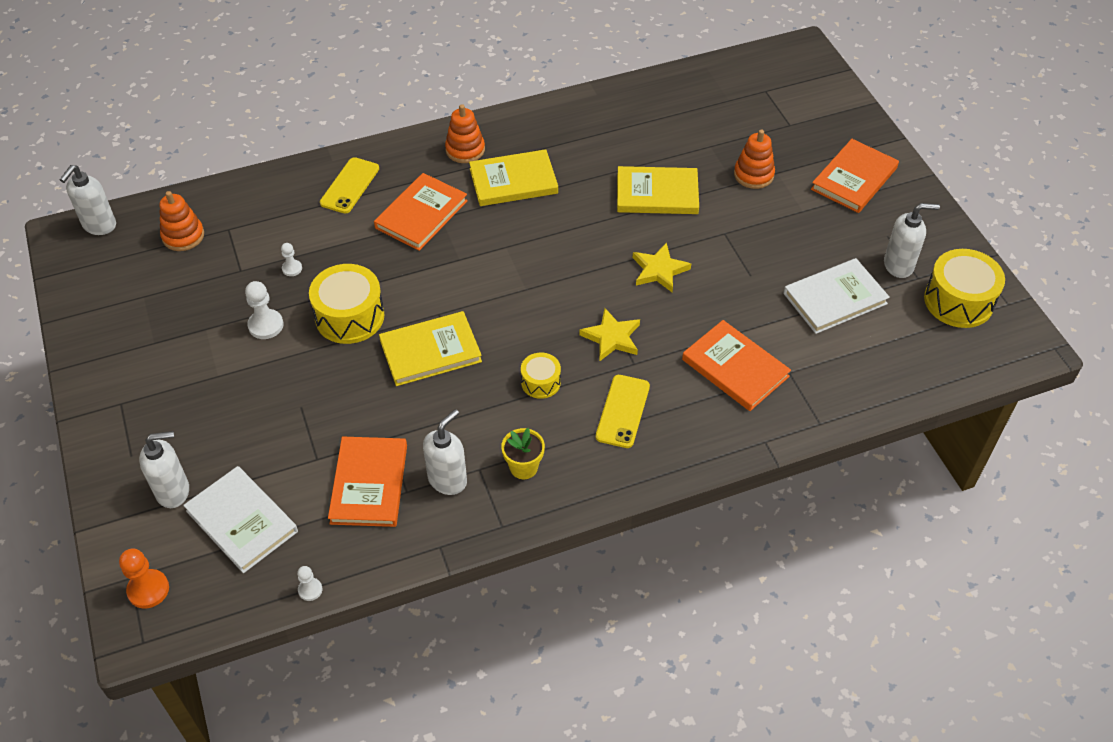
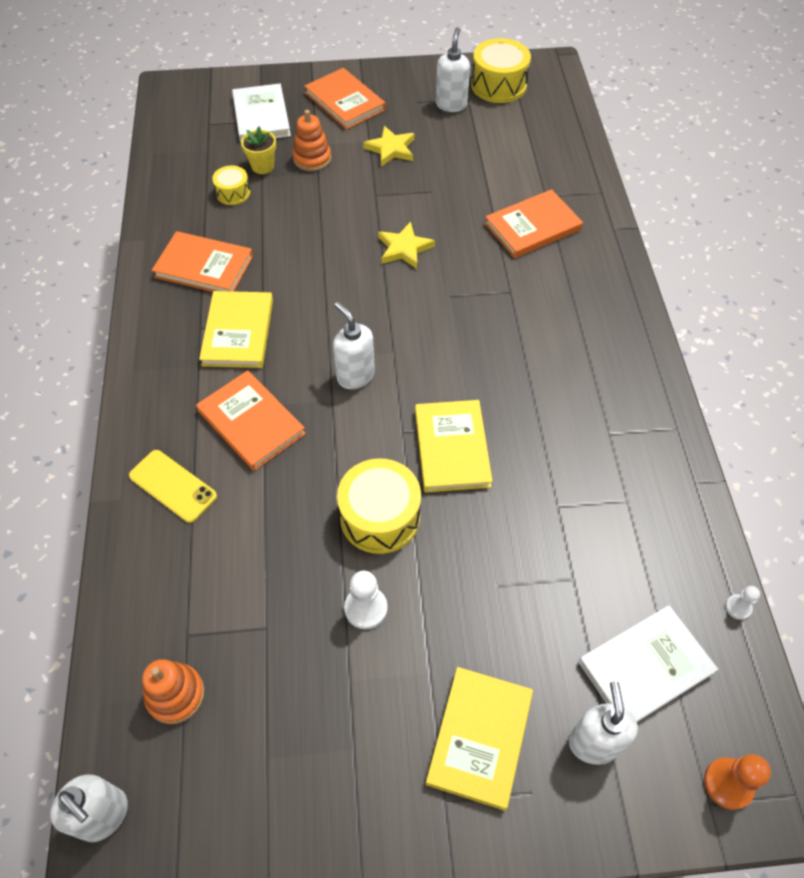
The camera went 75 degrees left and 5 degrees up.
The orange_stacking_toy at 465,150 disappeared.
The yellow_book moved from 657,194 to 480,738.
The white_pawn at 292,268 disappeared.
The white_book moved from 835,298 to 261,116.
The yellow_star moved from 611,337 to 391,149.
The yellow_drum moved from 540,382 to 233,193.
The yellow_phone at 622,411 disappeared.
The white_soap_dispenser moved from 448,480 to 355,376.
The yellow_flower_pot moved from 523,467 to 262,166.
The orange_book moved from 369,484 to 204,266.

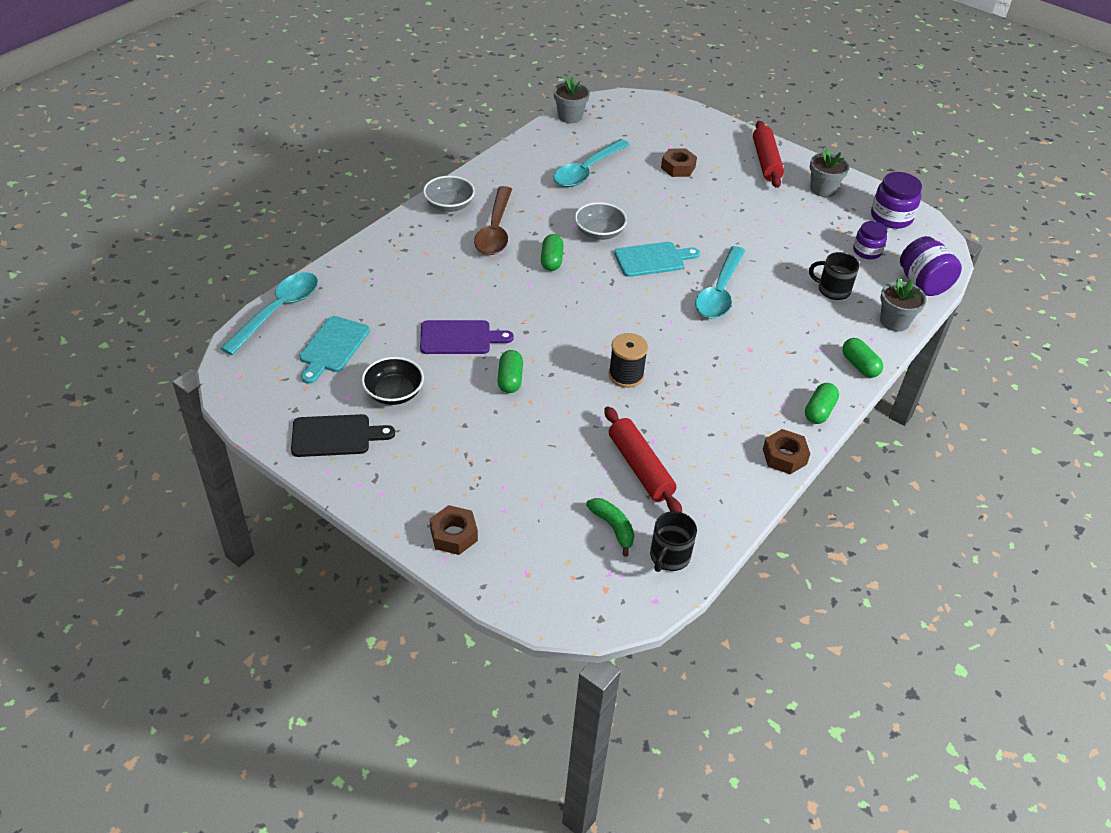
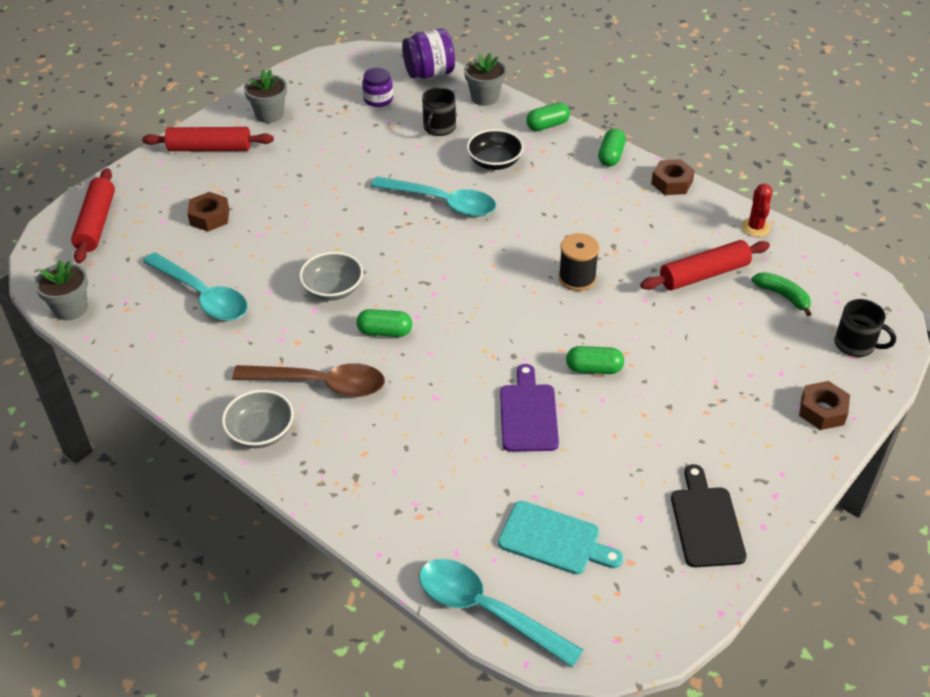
The camera went 85 degrees left and 0 degrees up.
The purple_jar at 891,217 disappeared.
The turquoise_cutting_board at 652,259 disappeared.
The black_bowl moved from 394,393 to 494,162.
The green_capsule at 819,411 turned 75 degrees clockwise.
The green_banana at 613,528 turned 75 degrees clockwise.
The black_mug moved from 669,556 to 856,344.
The red_rolling_pin at 96,223 appeared.
The red_cactus at 755,227 appeared.

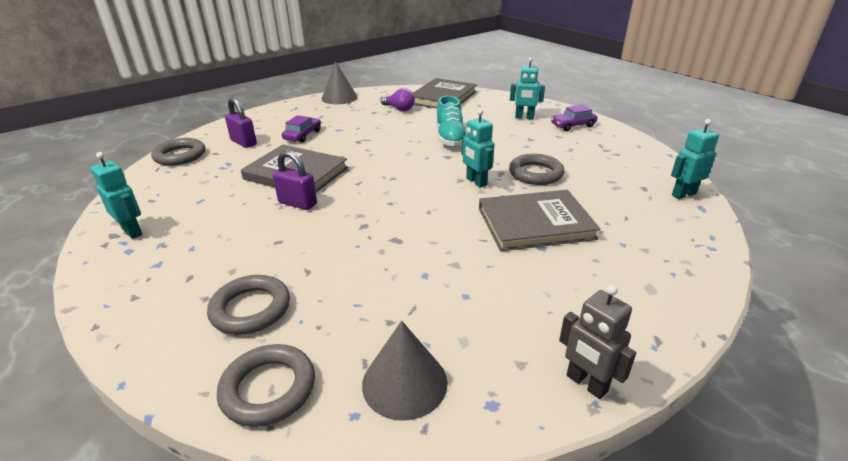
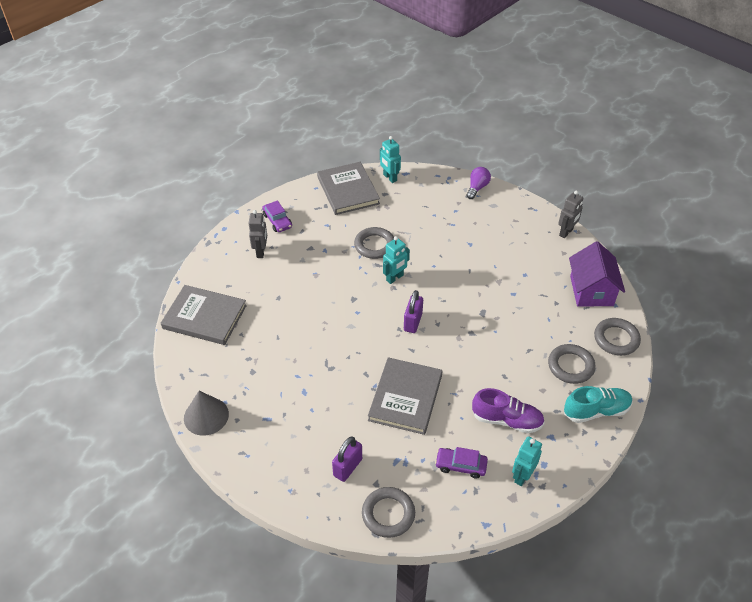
The camera went 100 degrees left and 15 degrees up.
The turquoise_robot at 524,117 became the grey_robot at 261,252.
The purple_light_bulb moved from 399,109 to 477,188.
The turquoise_shoe moved from 450,138 to 596,411.
The purple_car moved from 303,135 to 461,465.
The purple_padlock moved from 297,203 to 413,322.
The grey_book moved from 535,223 to 348,190.
The grey_cone at 404,382 was replaced by the purple_house at 591,291.
The purple_shoe at 507,420 appeared.

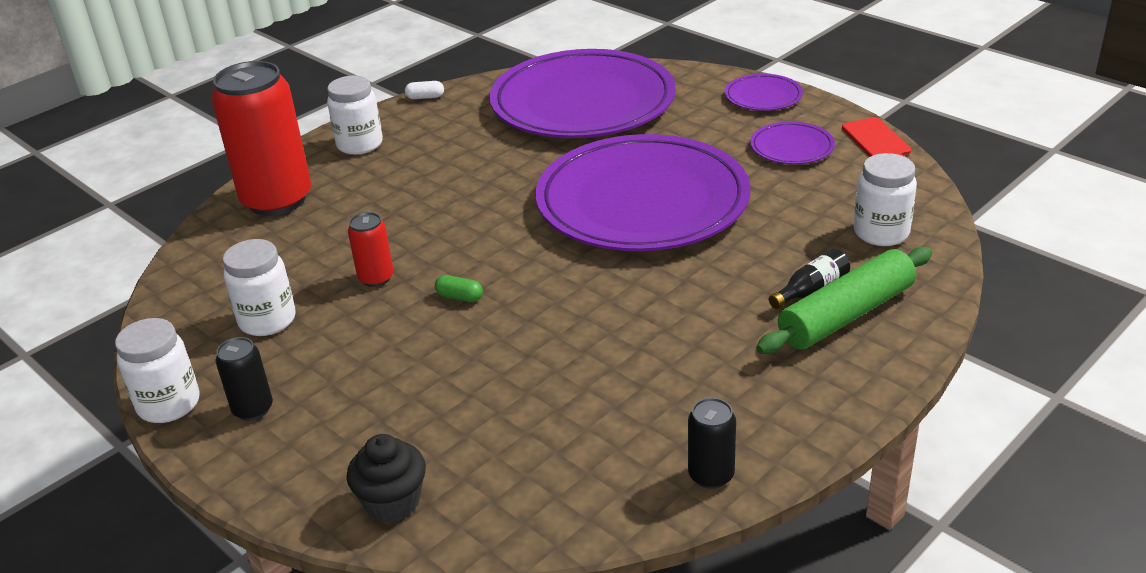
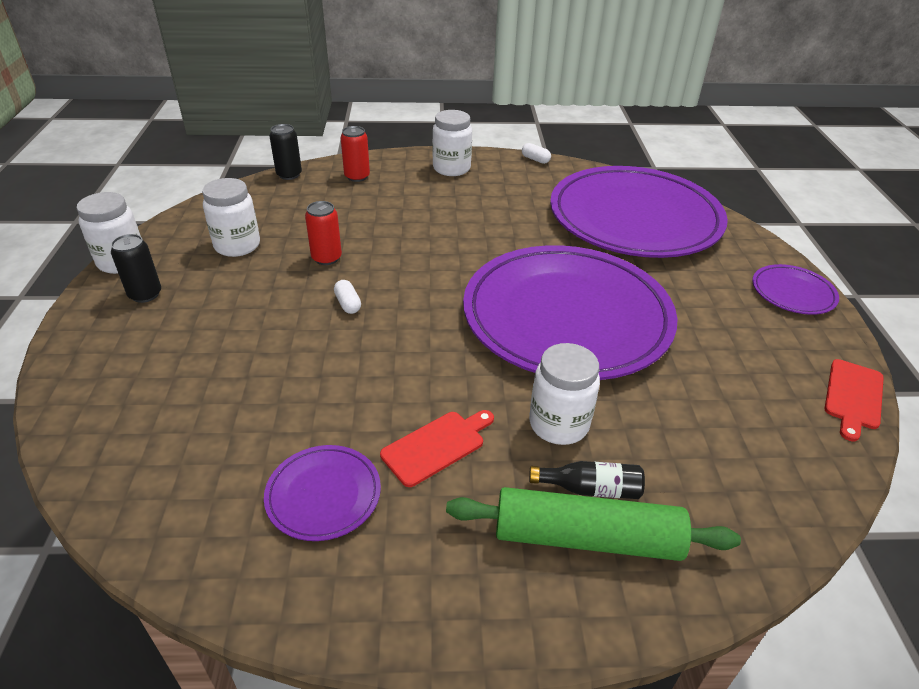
The camera went 40 degrees right and 5 degrees up.
The red_can at 277,200 changed to 0.45 times the size.
The purple_plate moved from 792,147 to 323,495.
The white_jar moved from 881,233 to 558,424.
The green_capsule at 459,297 became the white_capsule at 348,304.
The black_can moved from 711,475 to 289,175.
The black_cupcake at 393,502 disappeared.
The red_cutting_board at 436,446 appeared.

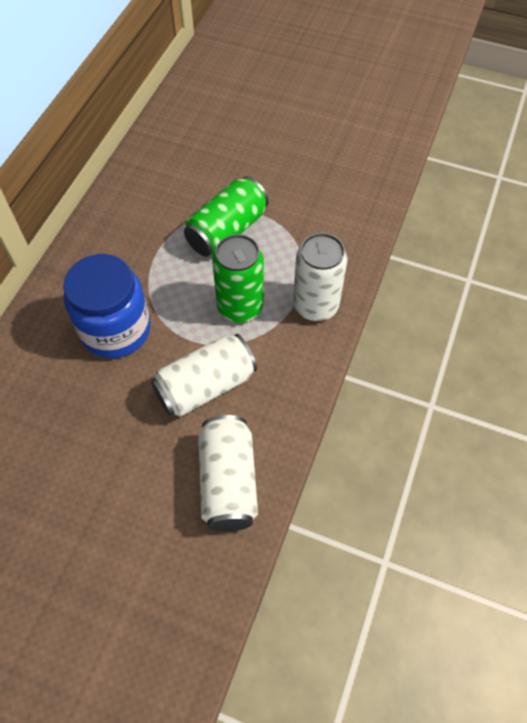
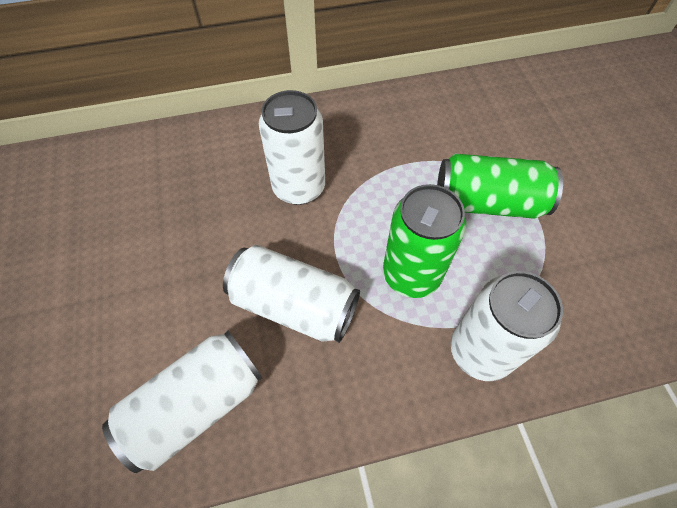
The camera went 55 degrees right and 0 degrees up.
The blue_jar at 115,329 was replaced by the white_can at 299,187.

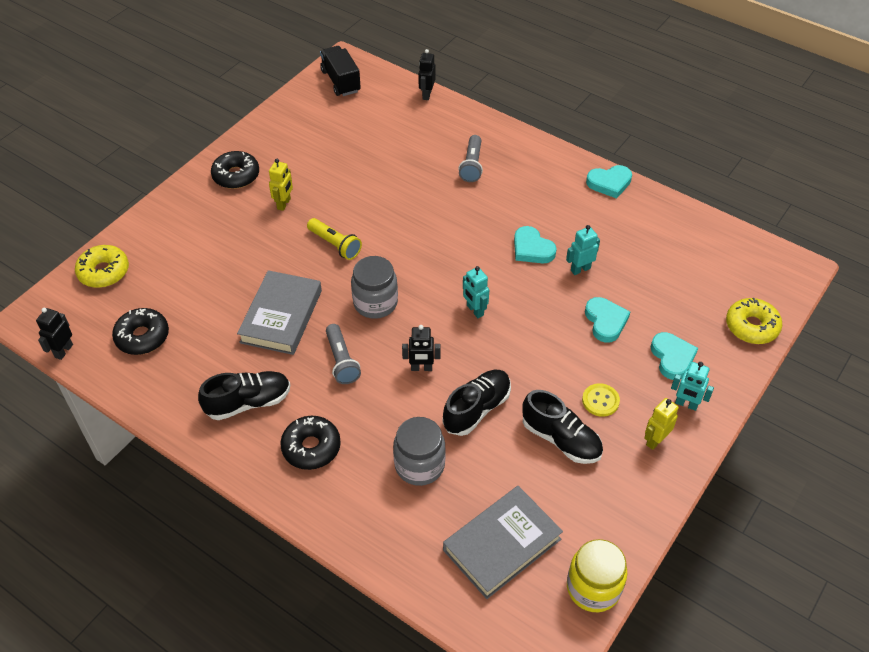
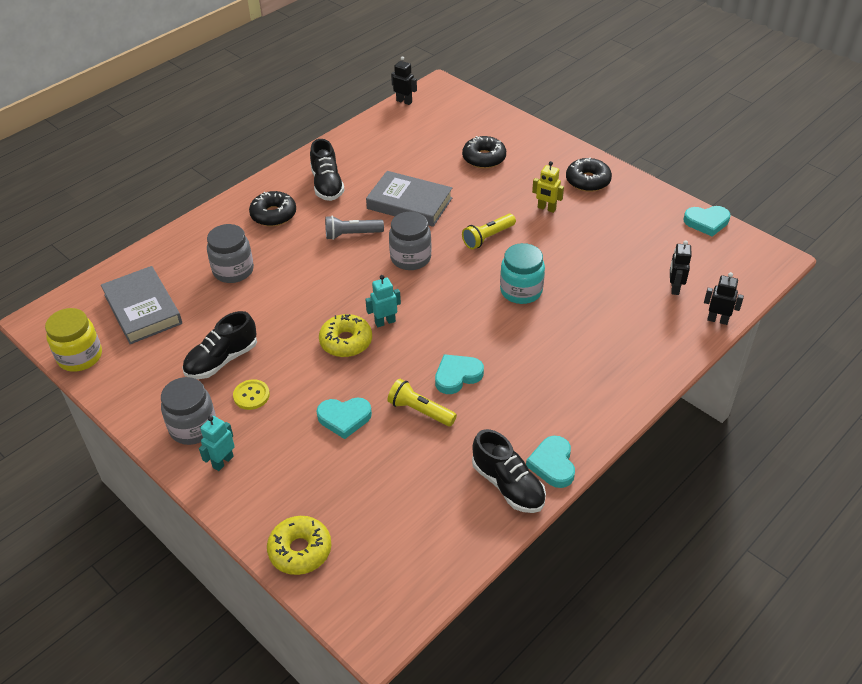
The camera went 100 degrees right and 5 degrees down.
The black_truck at 341,81 disappeared.
The grey_flashlight at 472,165 disappeared.
The turquoise_robot at 580,269 was replaced by the yellow_flashlight at 420,411.
The yellow_donut moved from 104,272 to 346,341.
The black_donut moved from 142,337 to 484,158.
The black_robot moved from 421,368 to 674,288.
The turquoise_heart moved from 672,358 to 706,222.
The black_shoe moved from 476,409 to 508,485.
The yellow_robot at 655,440 was replaced by the grey_jar at 193,427.
The turquoise_jar at 521,291 appeared.

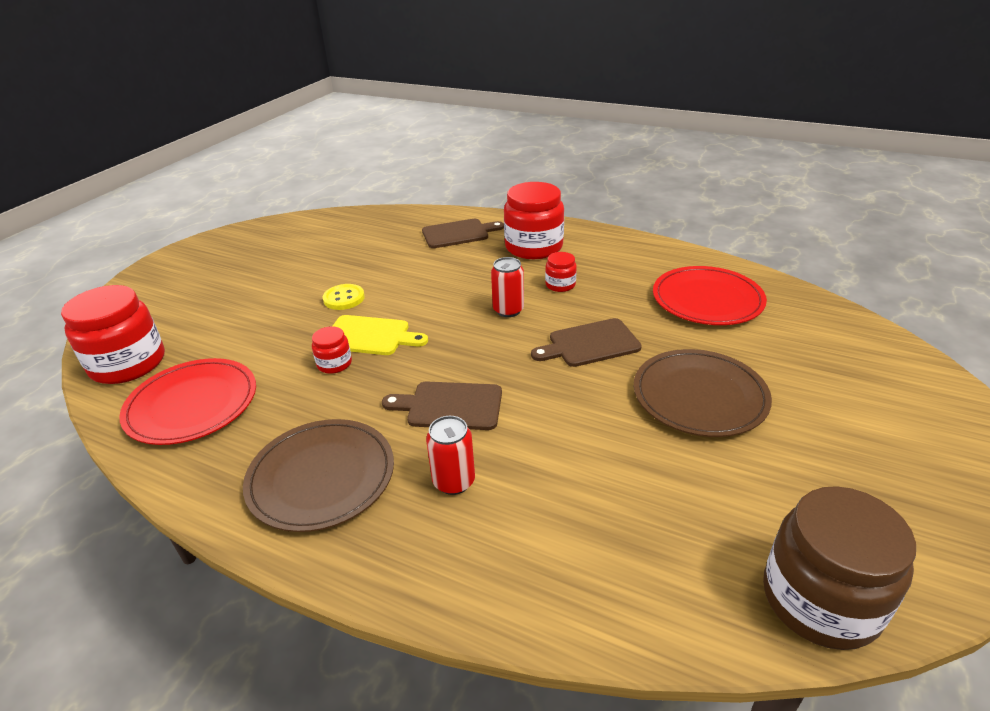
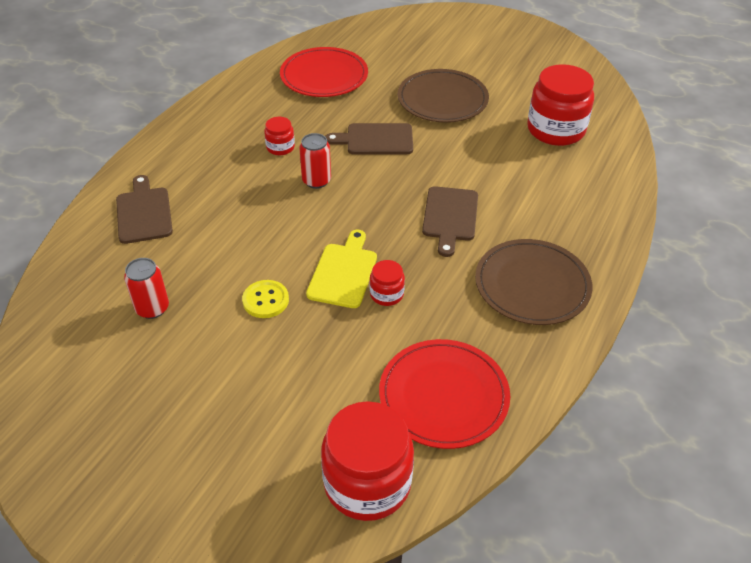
The camera went 90 degrees left and 10 degrees up.
The red_jar moved from 534,247 to 555,130.
The brown_cutting_board at 590,344 turned 105 degrees clockwise.
The red_can moved from 454,481 to 152,308.
The brown_jar at 820,600 disappeared.

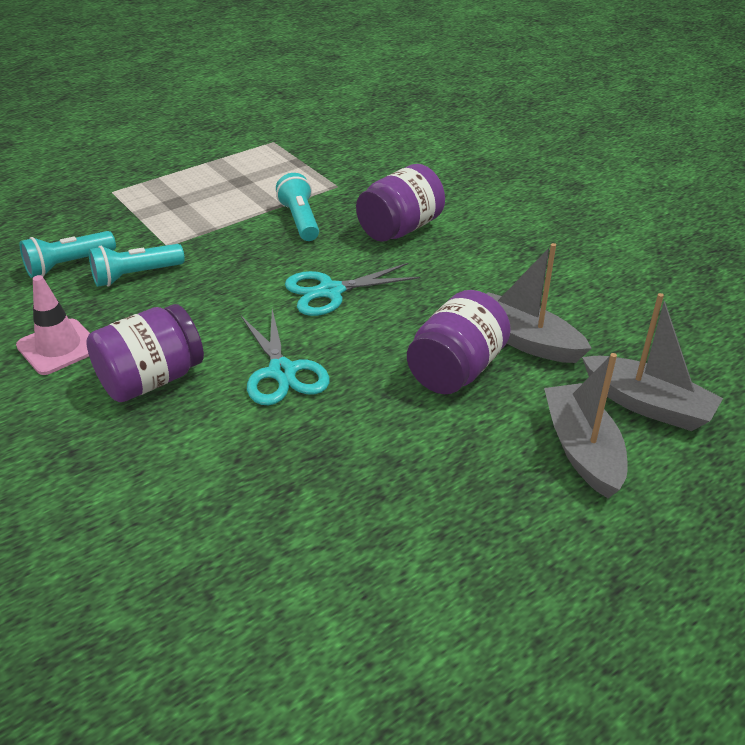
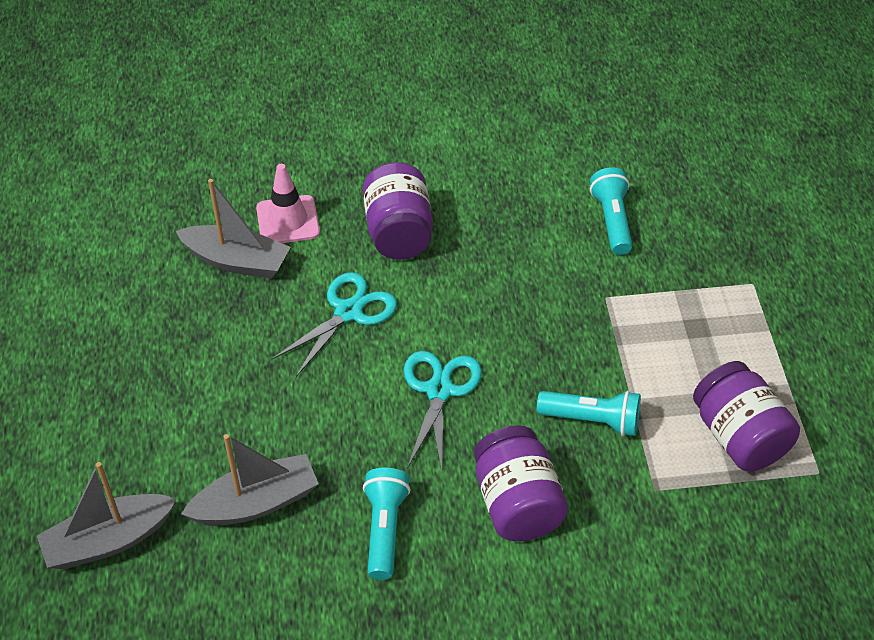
The camera went 120 degrees right and 10 degrees up.
The turquoise_flashlight moved from 135,275 to 385,529.
The pink_traffic_cone moved from 58,347 to 288,220.
The purple_jar moved from 456,370 to 739,436.
The turquoise_scissors at 282,371 turned 120 degrees clockwise.
The grey_boat moved from 582,449 to 237,261.

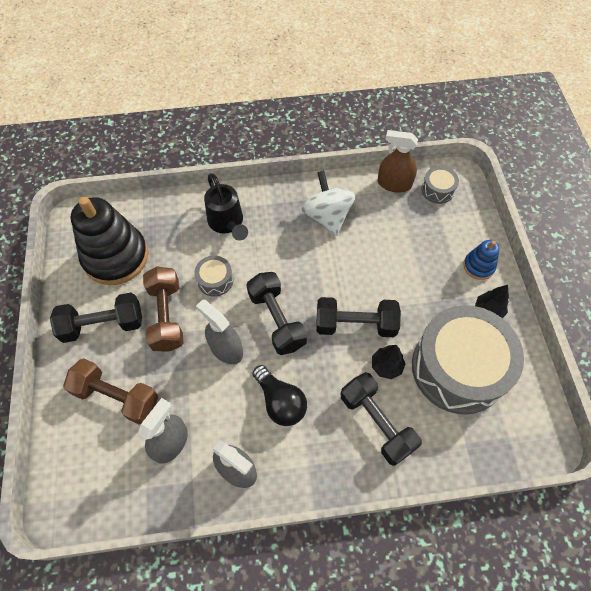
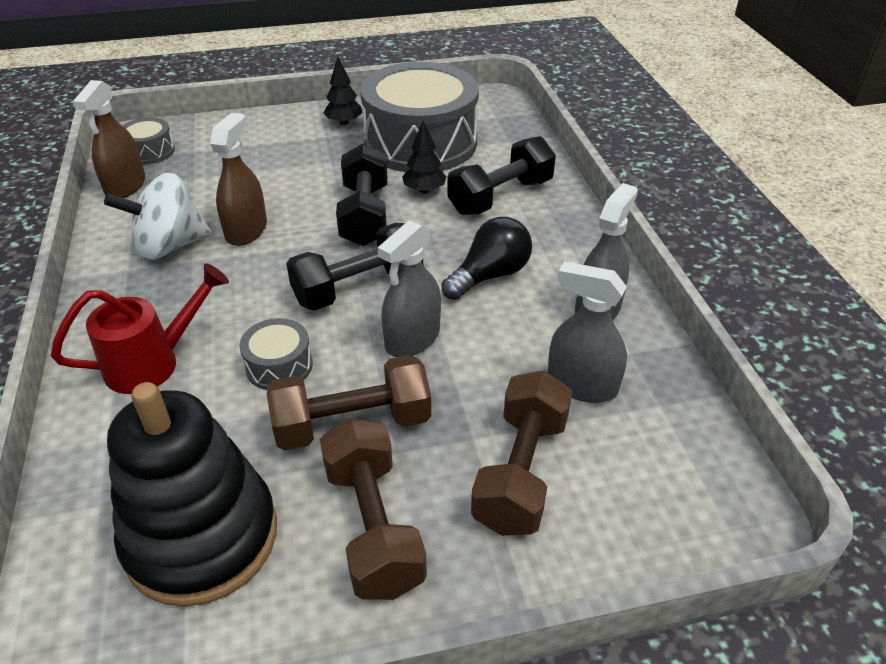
The camera went 95 degrees left and 20 degrees down.
The black_watering_can at 227,223 became the red_watering_can at 153,363.
The blue_stacking_toy at 478,266 disappeared.
The black_dumbbell at 103,325 became the brown_dumbbell at 373,526.
The brown_spray_bottle at 246,230 appeared.

